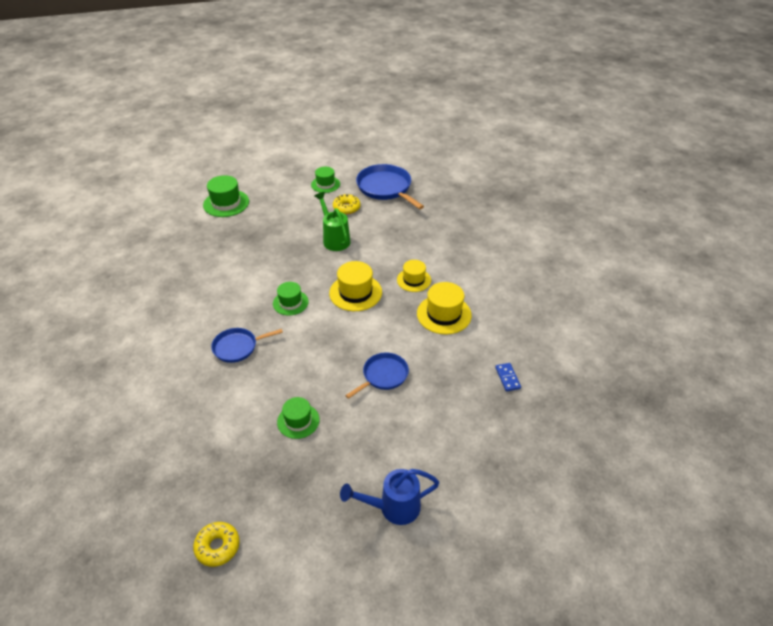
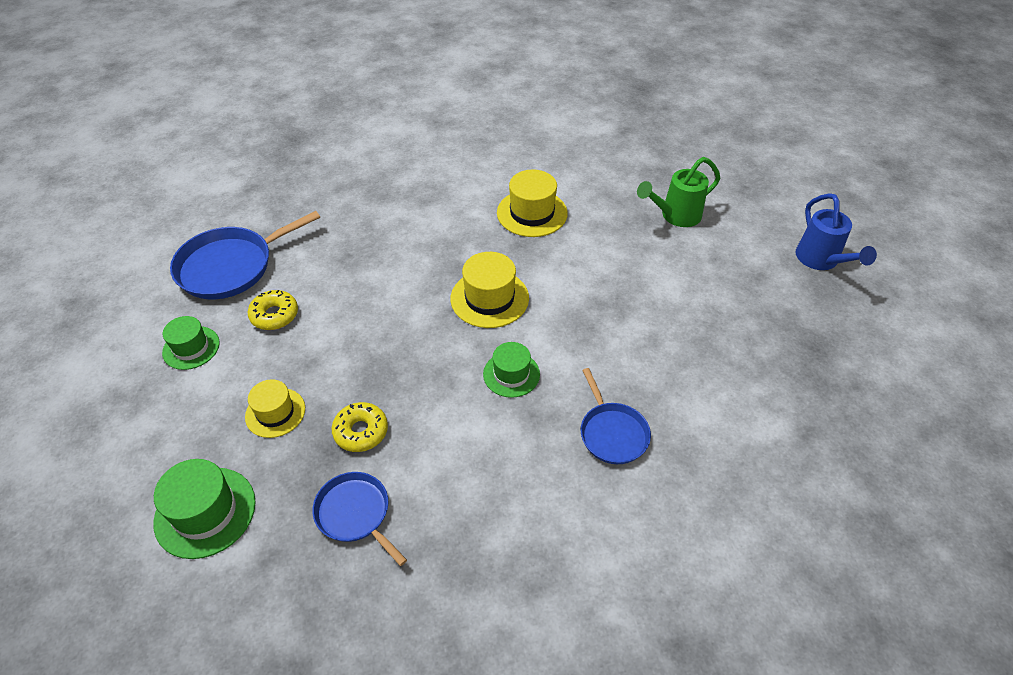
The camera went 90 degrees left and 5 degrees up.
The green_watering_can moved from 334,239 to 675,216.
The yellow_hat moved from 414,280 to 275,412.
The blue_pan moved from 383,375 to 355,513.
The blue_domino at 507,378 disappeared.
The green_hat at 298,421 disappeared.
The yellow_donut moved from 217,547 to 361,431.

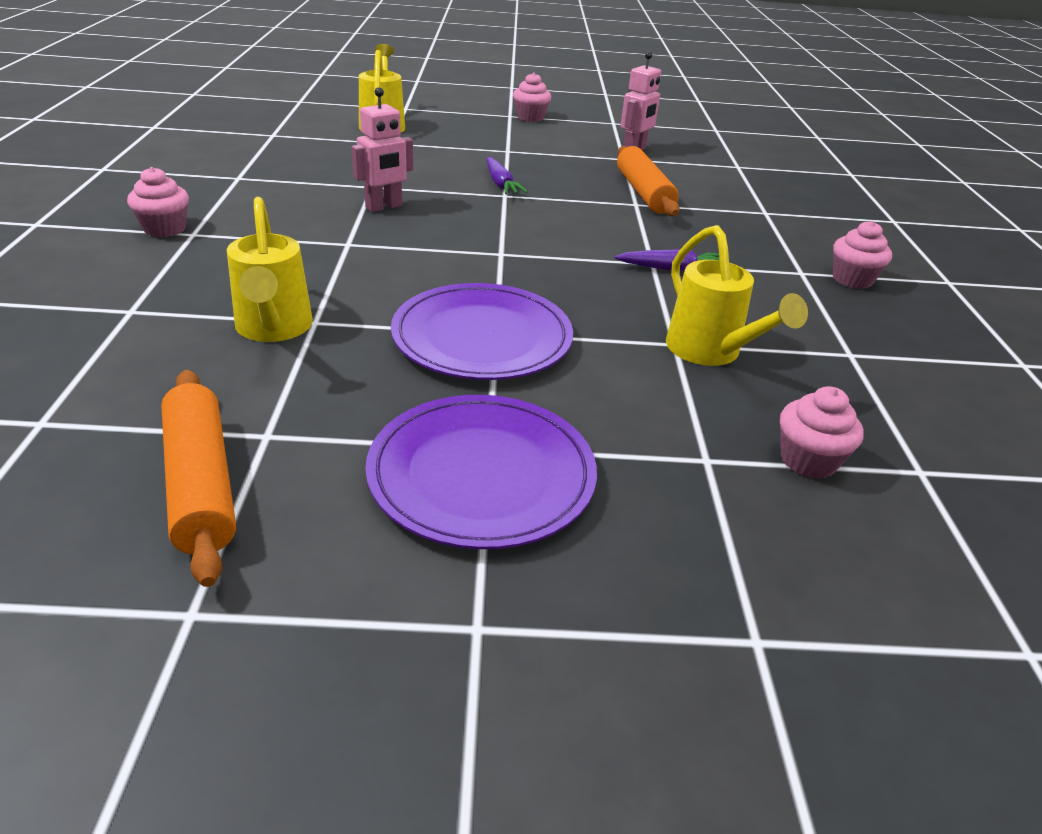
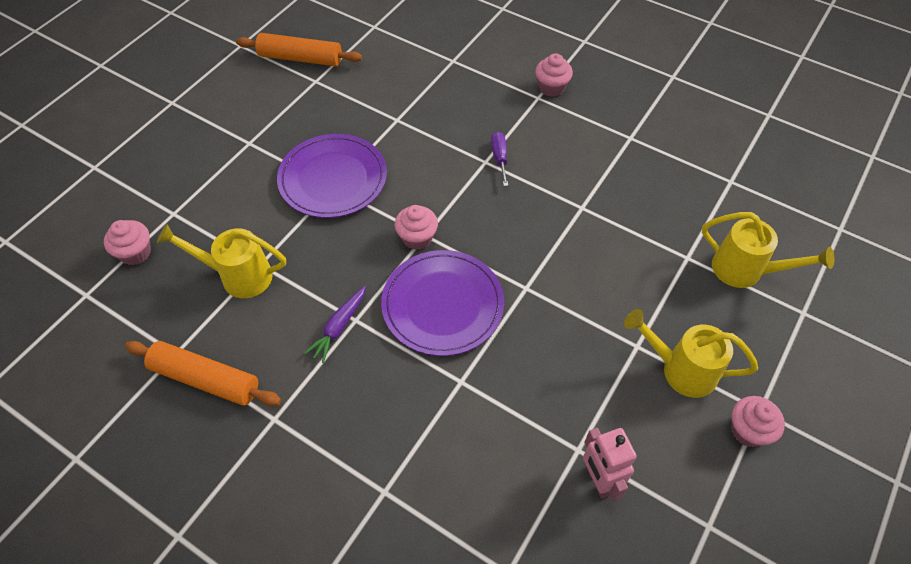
The camera went 125 degrees right and 20 degrees up.
The pink_robot at 384,207 disappeared.
The orange_rolling_pin moved from 644,193 to 205,379.
The purple_carrot at 501,184 disappeared.
The yellow_watering_can moved from 274,328 to 681,370.
The pink_cupcake moved from 852,279 to 417,238.
The purple_plate moved from 481,475 to 442,305.
The purple_screwdriver at 499,158 appeared.

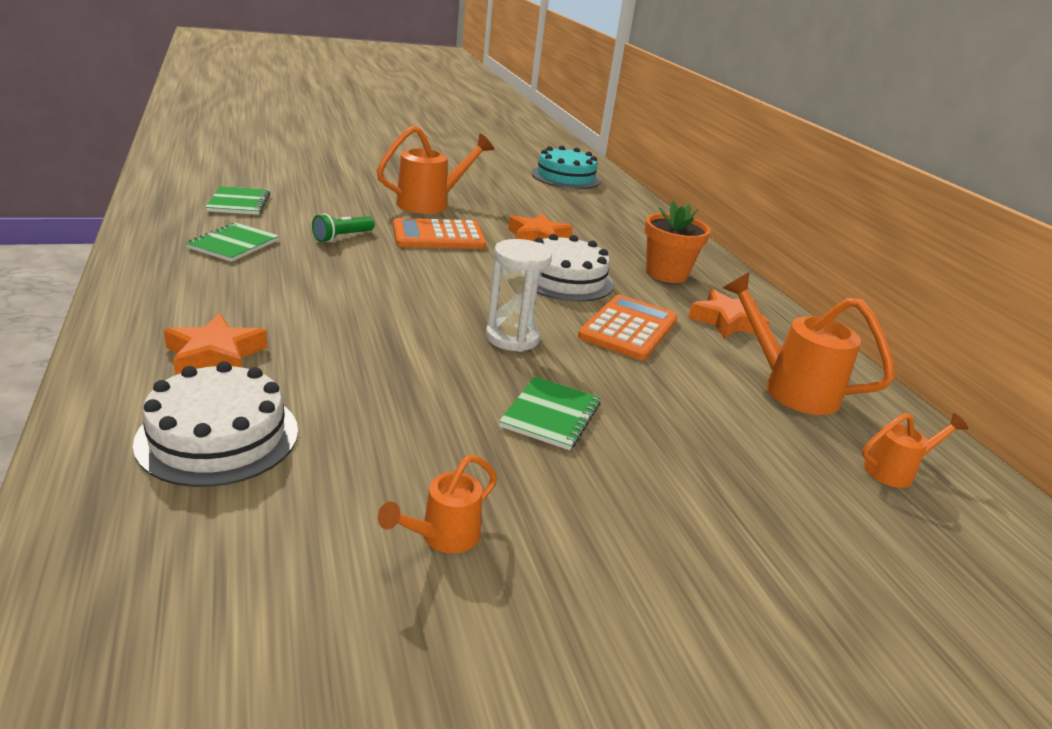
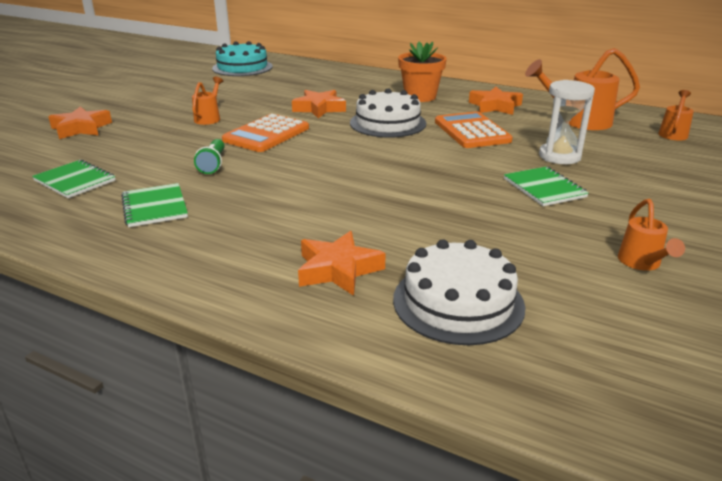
The camera went 40 degrees left and 0 degrees up.
The orange_watering_can at 431,203 changed to 0.56 times the size.
The white_hourglass moved from 512,338 to 559,156.
The orange_star at 81,128 appeared.

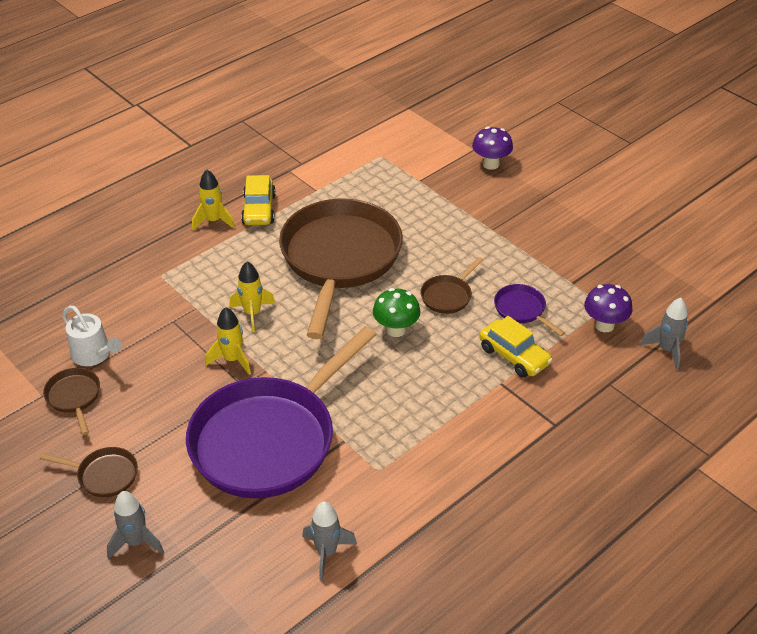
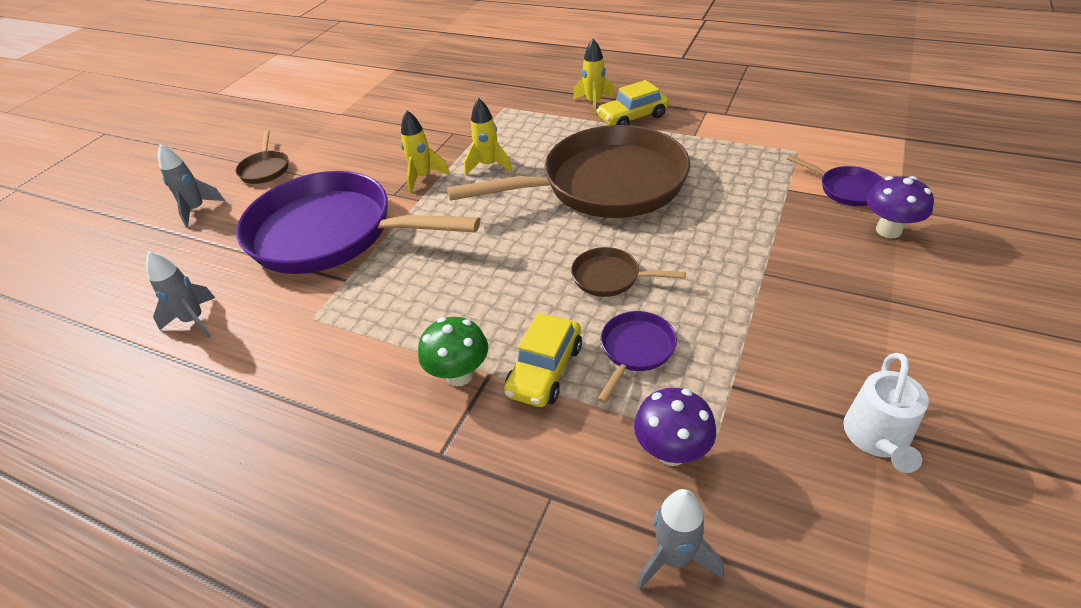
The camera went 70 degrees right and 0 degrees up.
The green_mushroom moved from 396,330 to 459,375.
The white_watering_can moved from 94,354 to 877,437.
The brown_pan at 74,397 disappeared.
The purple_pan at 846,189 appeared.

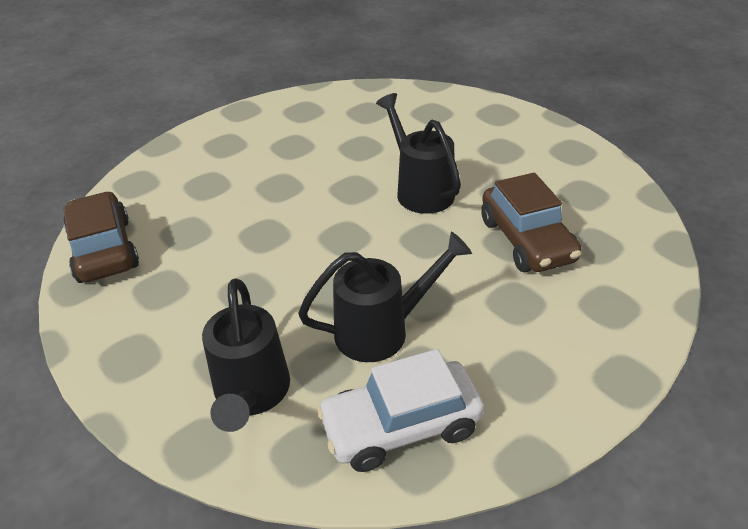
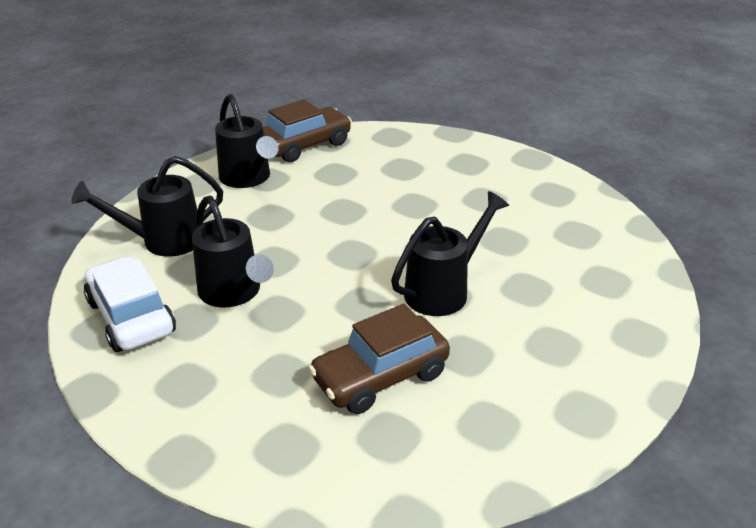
The camera went 75 degrees right and 5 degrees down.
The black_watering_can at 248,178 appeared.

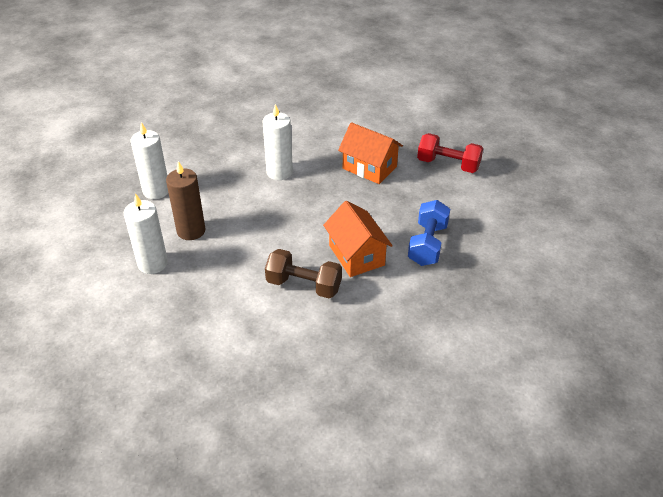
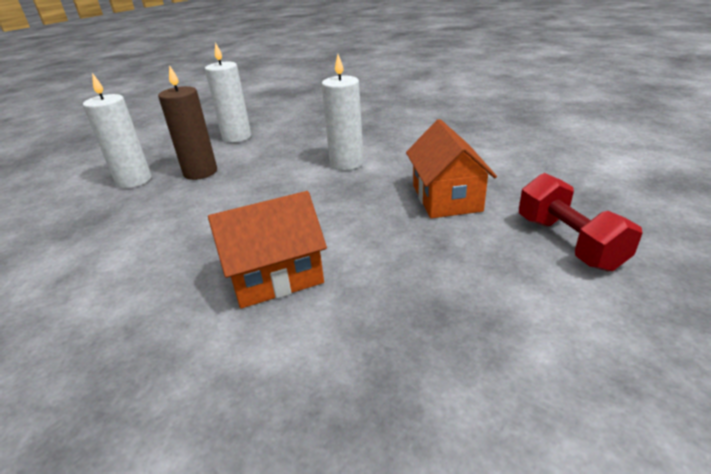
The camera went 50 degrees right and 10 degrees down.
The blue_dumbbell at 427,244 disappeared.
The orange_house at 356,255 turned 45 degrees clockwise.
The brown_dumbbell at 304,285 disappeared.

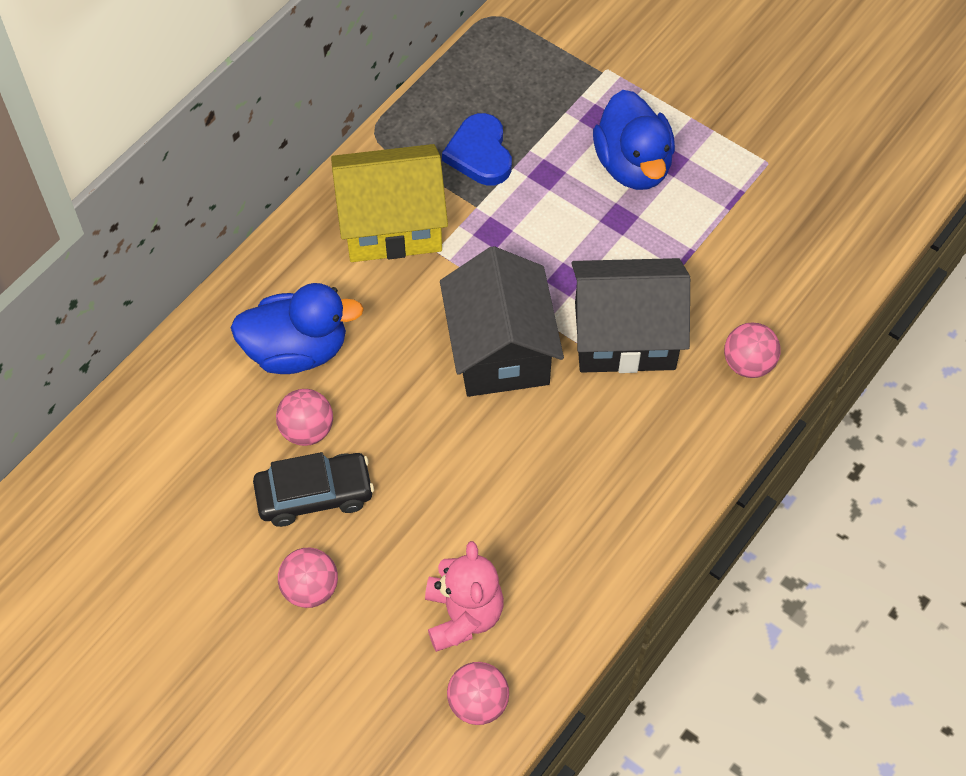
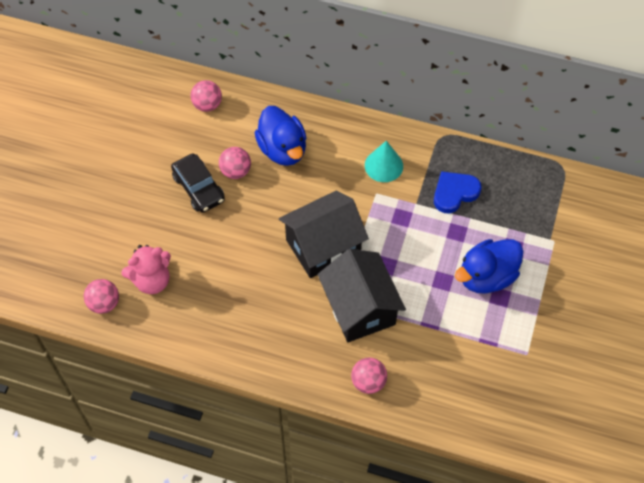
The camera went 70 degrees right and 0 degrees up.
The yellow_house at 391,224 was replaced by the turquoise_cone at 383,165.
The pink_ball moved from 310,588 to 207,105.

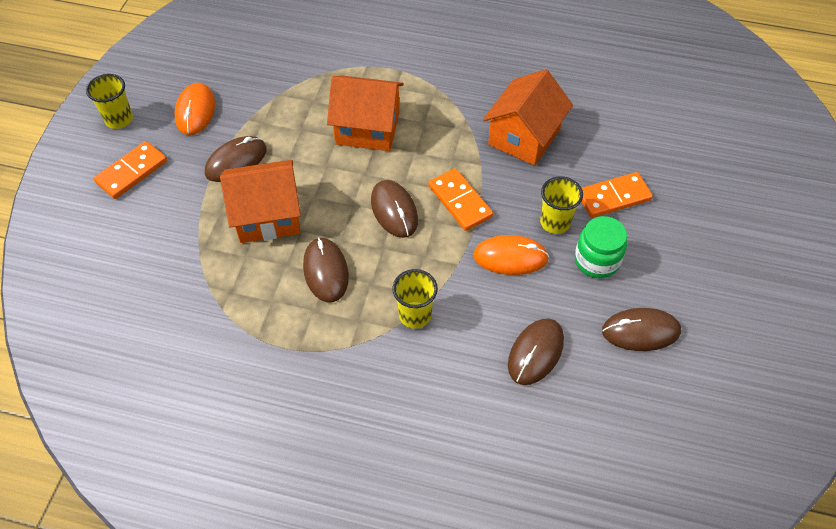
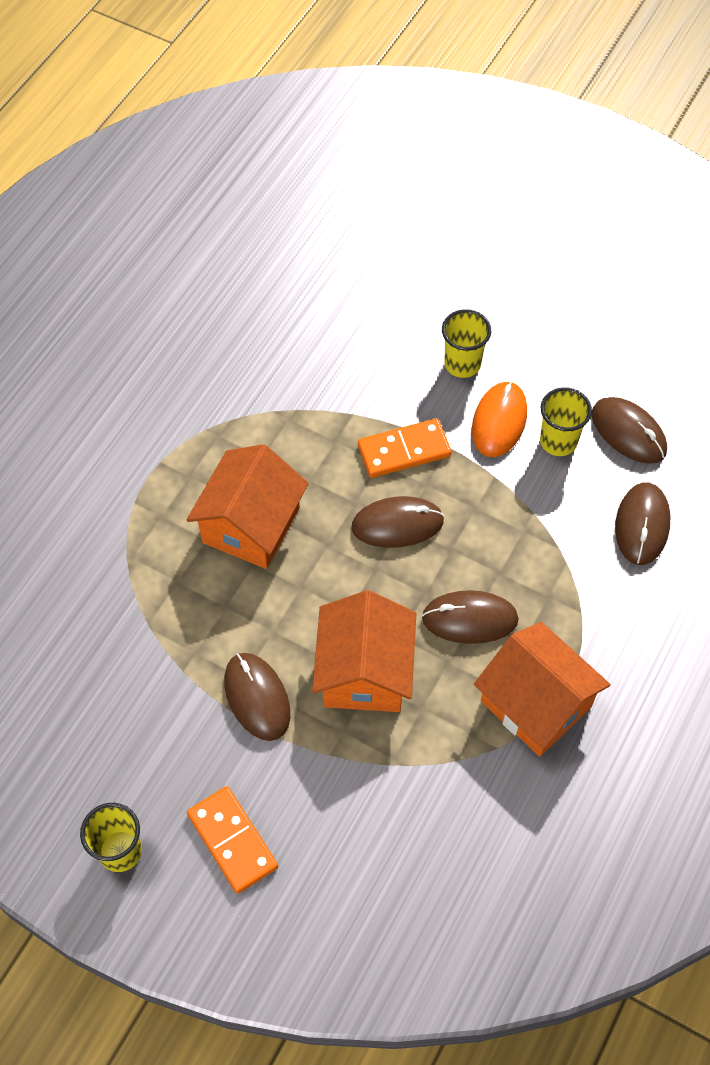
The camera went 75 degrees left and 5 degrees up.
The orange_house moved from 524,137 to 535,704.
The orange_mouse at 195,111 disappeared.
The orange_domino at 613,197 disappeared.
The green_jar at 596,260 disappeared.
The yellow_cup moved from 415,315 to 558,441.
The brown_mouse moved from 640,331 to 642,525.

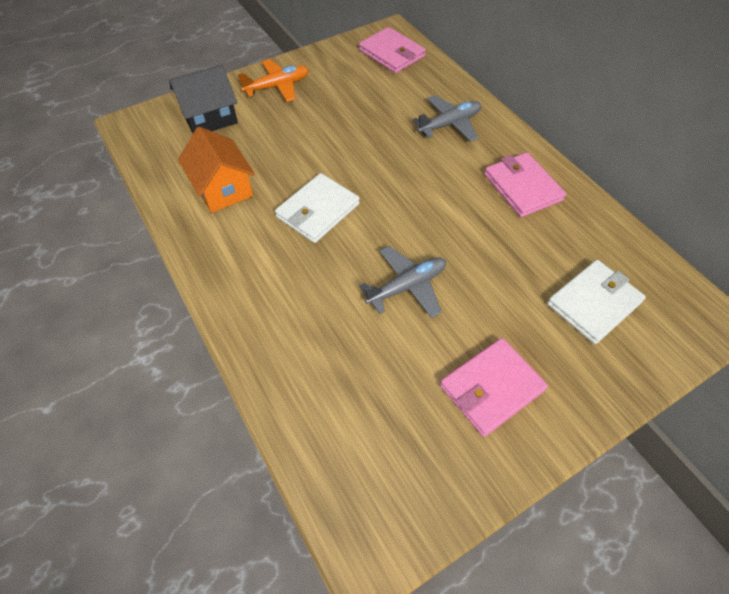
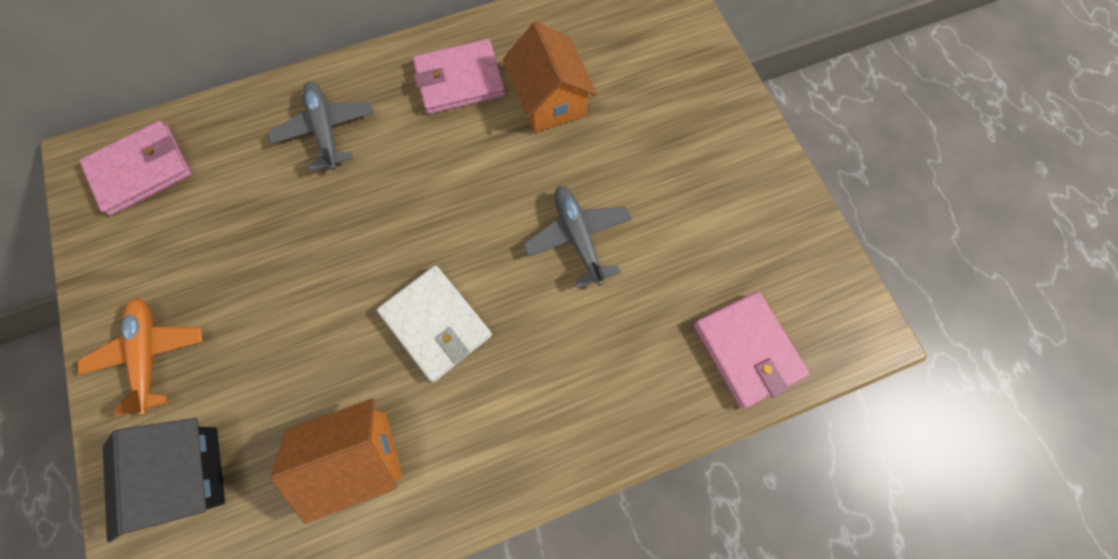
The camera went 80 degrees left and 15 degrees up.
The white_wallet at 594,303 disappeared.
The pink_wallet moved from 491,388 to 747,350.
The orange_house at 549,100 appeared.

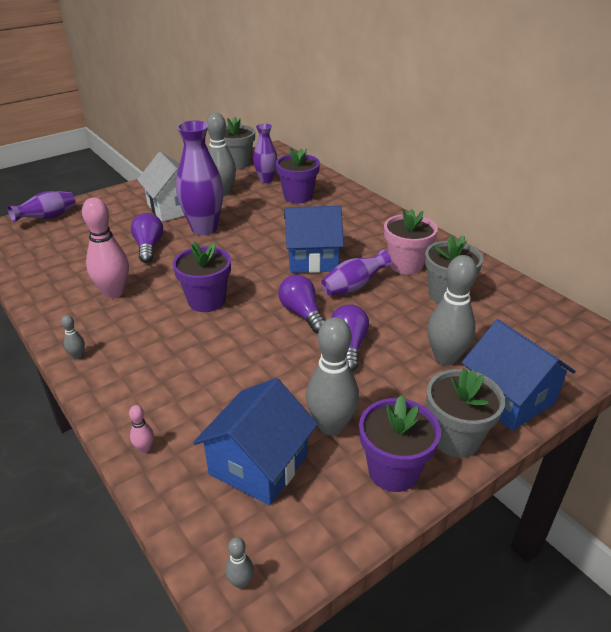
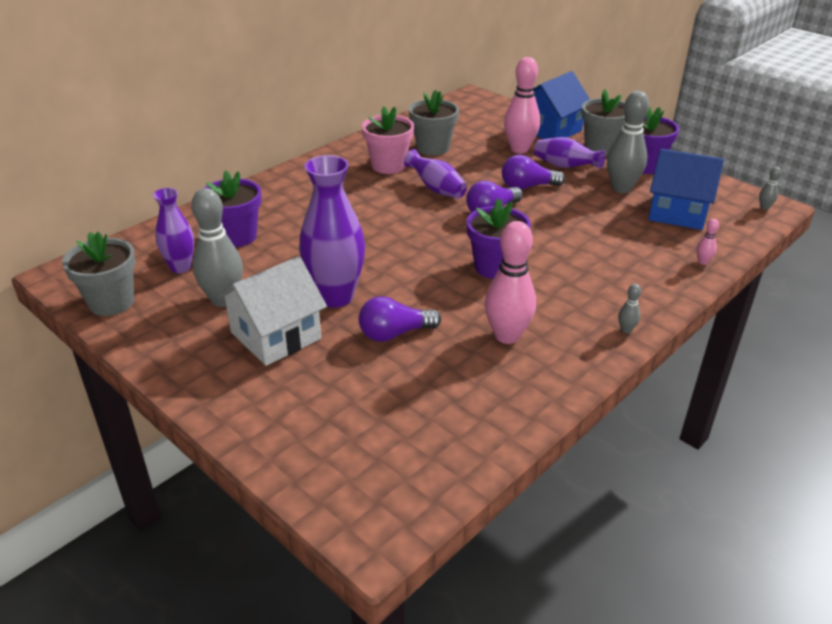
The camera went 100 degrees left and 0 degrees up.
The purple_vase moved from 48,217 to 565,166.
The blue_house at 312,258 disappeared.
The grey_bowling_pin at 445,357 became the pink_bowling_pin at 519,149.

